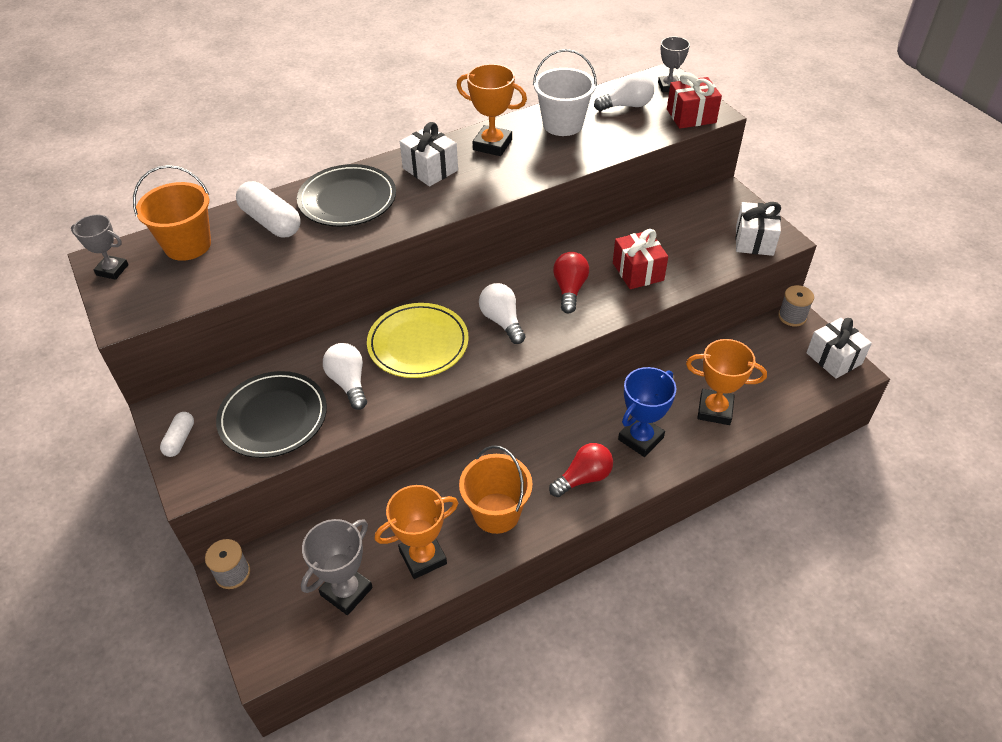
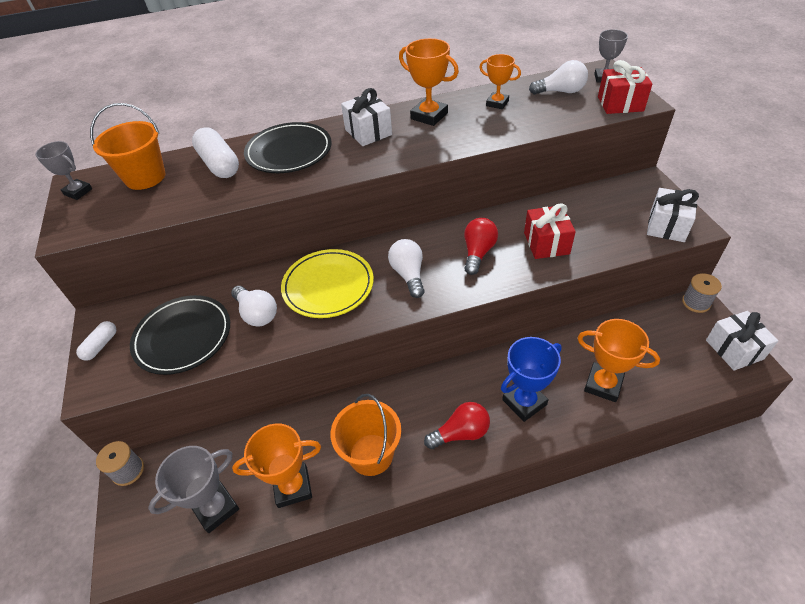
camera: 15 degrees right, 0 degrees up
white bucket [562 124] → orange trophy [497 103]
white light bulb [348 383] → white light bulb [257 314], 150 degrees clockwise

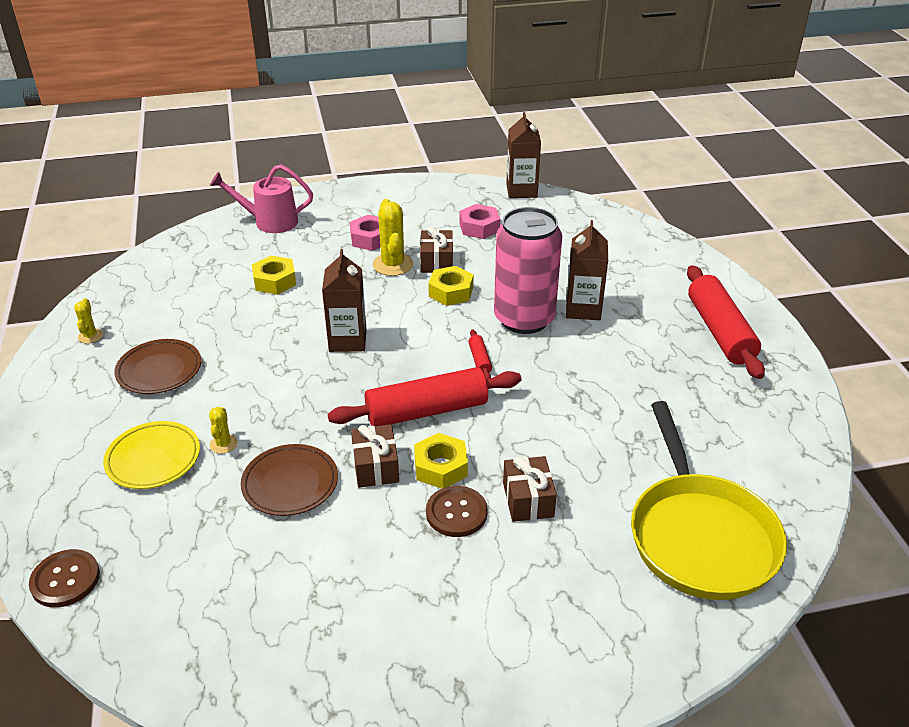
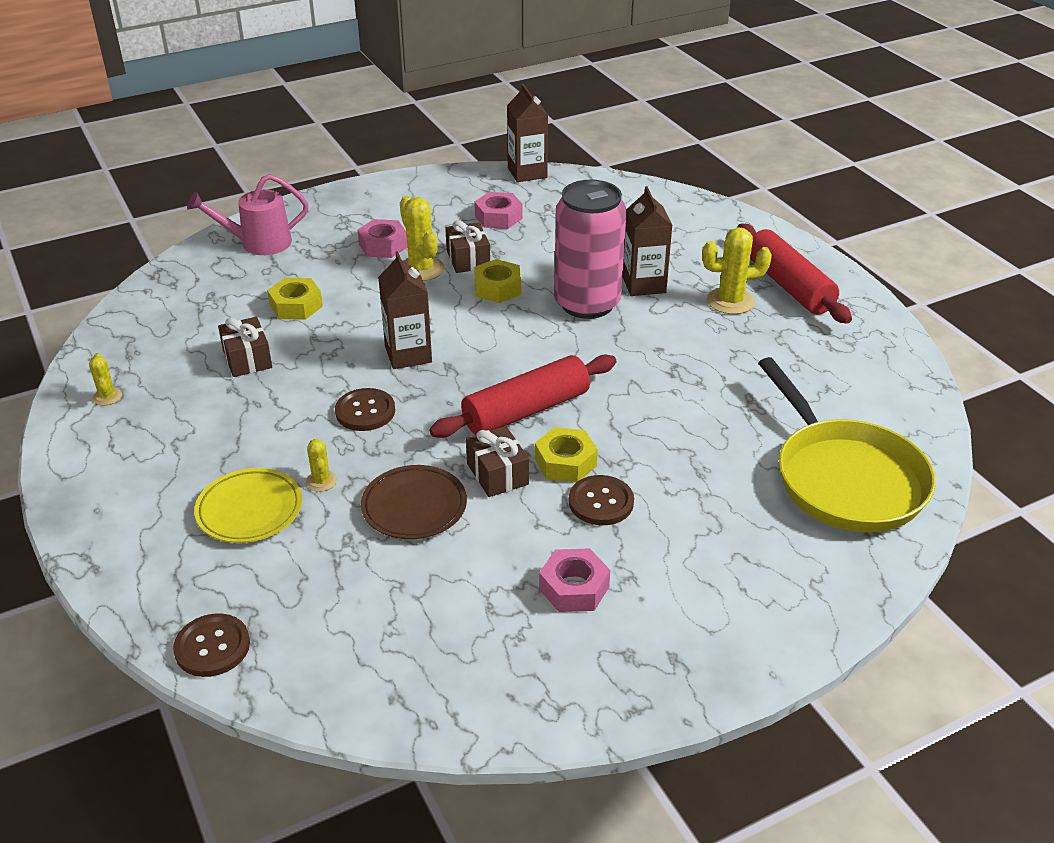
camera: 15 degrees left, 0 degrees up
red rolling pin [480 360] → -
brown plate [159 371] → -
brown gift [528 500] → brown gift [247 359], relocated
- → yellow cactus [730 301]
- → brown button [365 411]
- → pink nut [574 588]

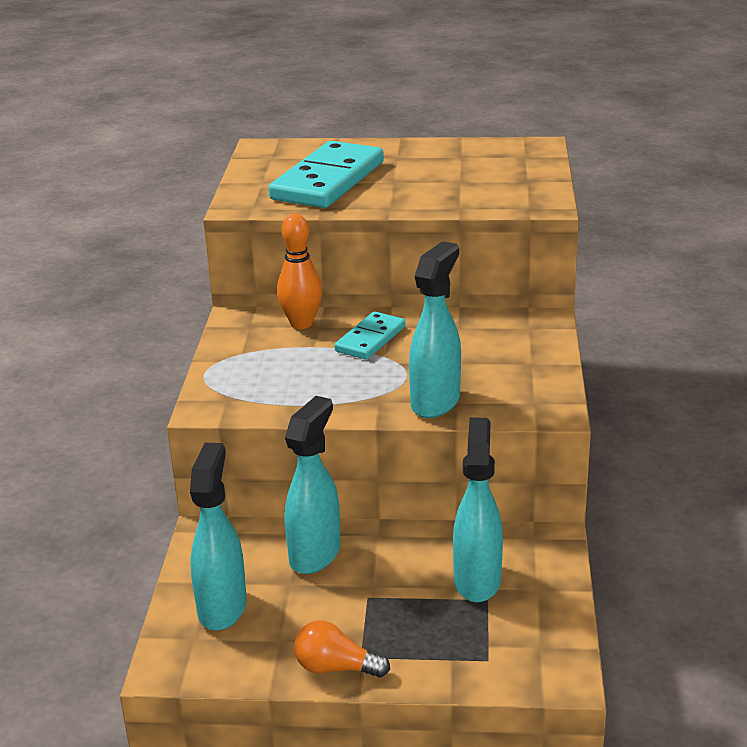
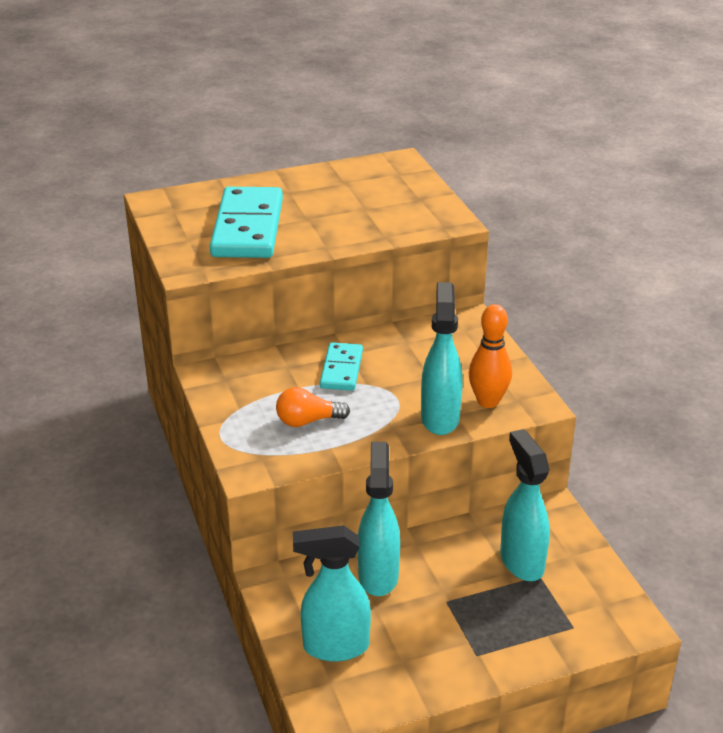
camera: 25 degrees left, 5 degrees up
orange bowling pin [301 324] → orange bowling pin [488 401], relocated
turquoise spray bottle [222 607] → turquoise spray bottle [335 647], 75 degrees counterclockwise
orange light bulb [335 668] → orange light bulb [307 421], relocated

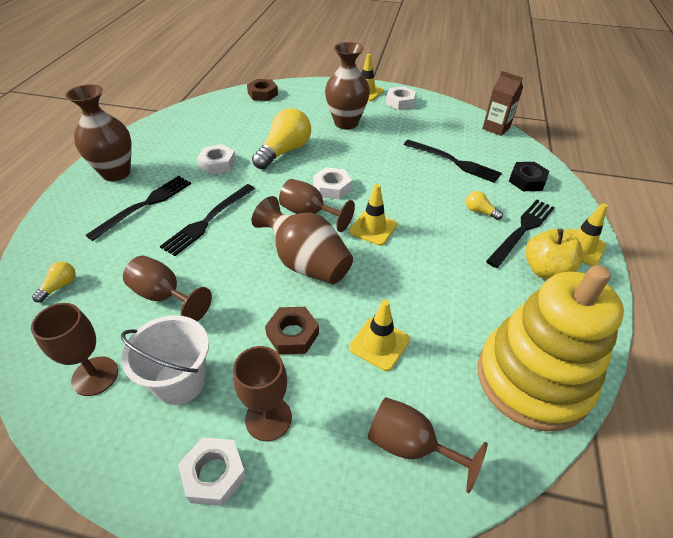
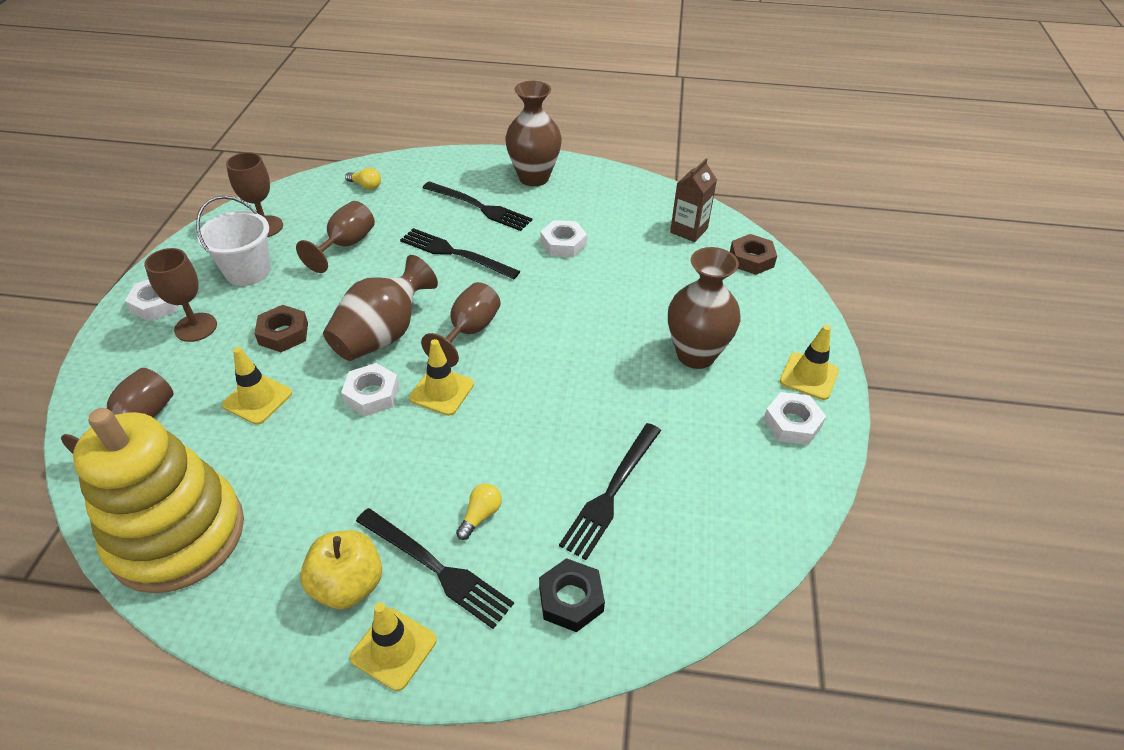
camera: 85 degrees right, 0 degrees up
brown carton [496 128] → brown carton [689 230], relocated
yellow light bulb [284 151] → -
white nut [332 187] → white nut [372 395], relocated

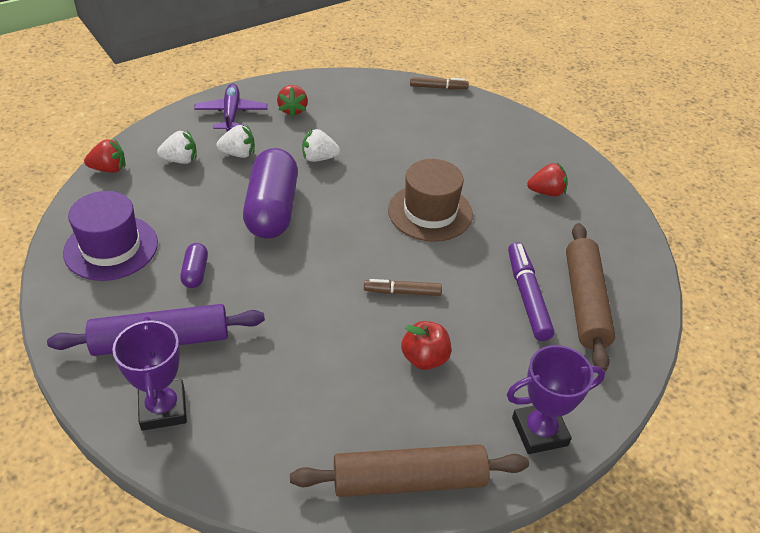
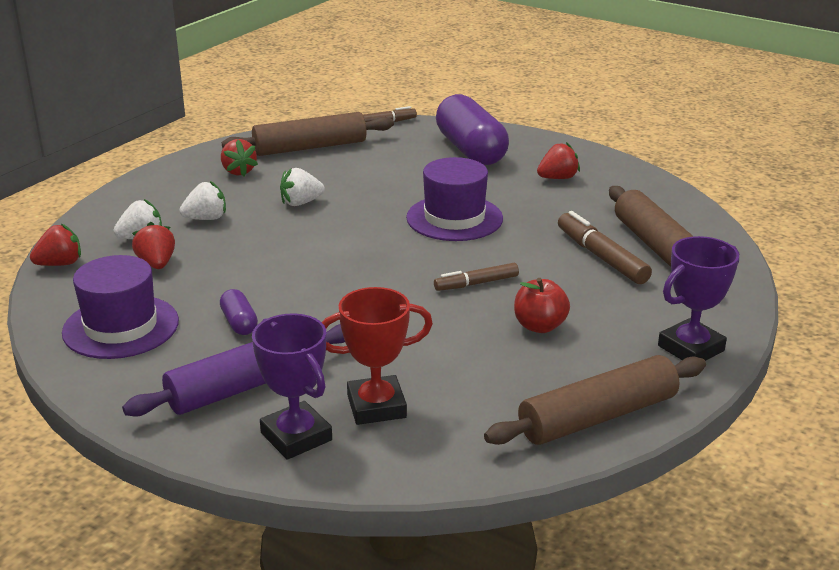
camera: 20 degrees left, 15 degrees down
purple plane [231 113] → -
purple capsule [272 209] → purple capsule [471 150], relocated
brown hat [430 212] → purple hat [454 218]
purple marker [527 296] → brown marker [601 257]
- → brown rolling pin [310 147]
- → red strawberry [157 264]
- → red trophy [376 406]

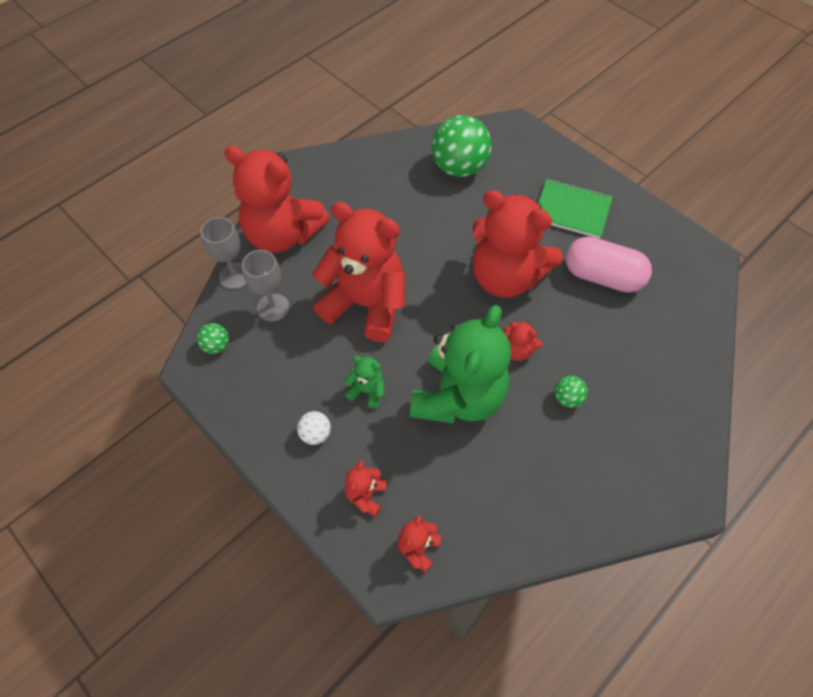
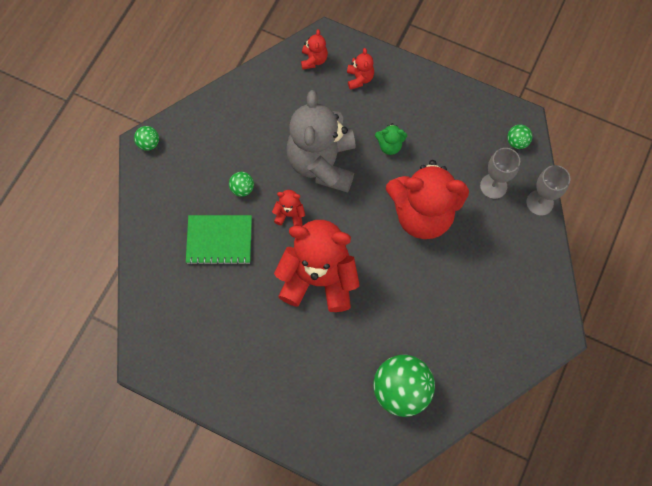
camera: 160 degrees right, 10 degrees up
red teddy bear [283 234] → -
green notebook [572 210] → green notebook [219 240], relocated
pink capsule [602 276] → -
green teddy bear [458 397] → grey teddy bear [322 163]
white ball [315 434] → -
- → green ball [149 143]

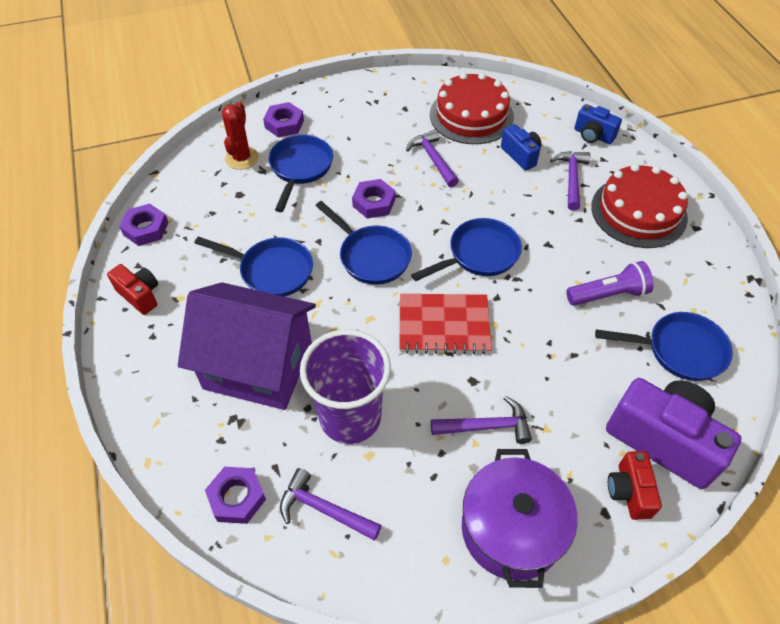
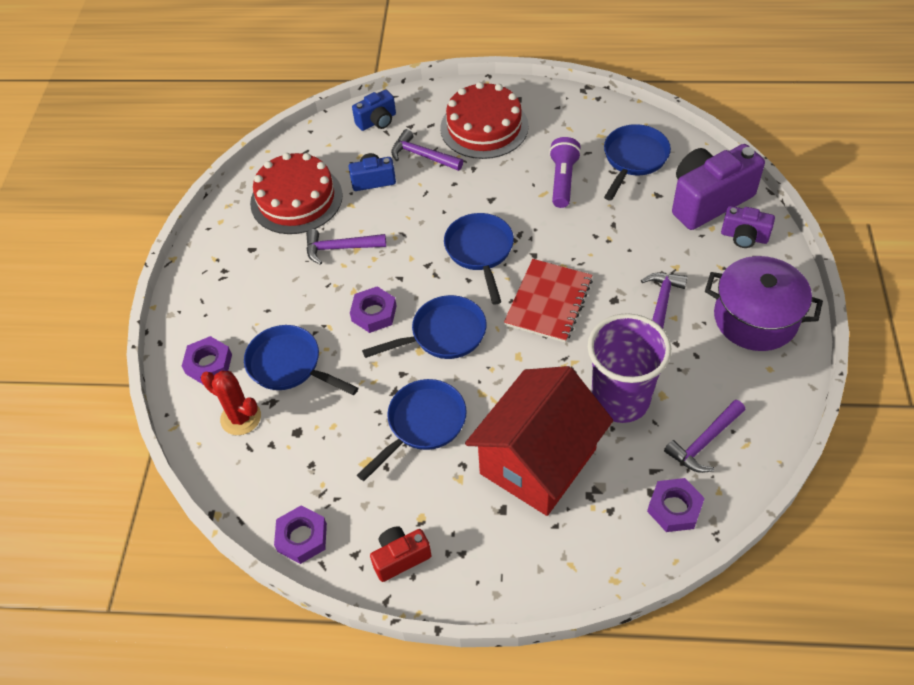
camera: 65 degrees left, 0 degrees up
purple house [258 366] → red house [538 461]
red camera [629 491] → purple camera [744 237]

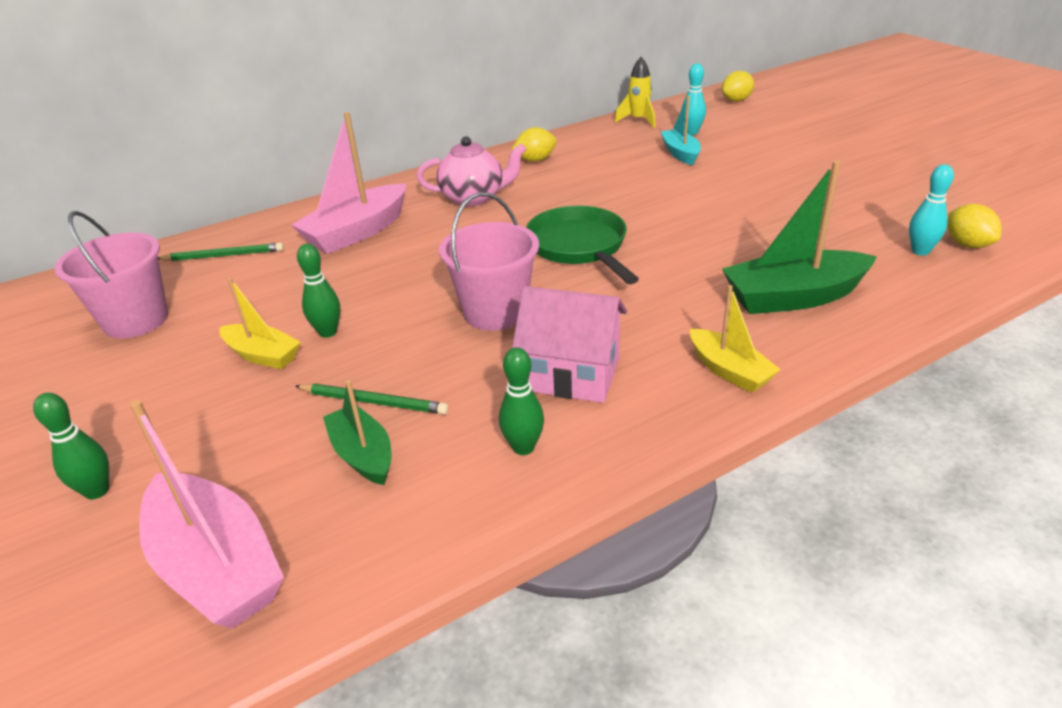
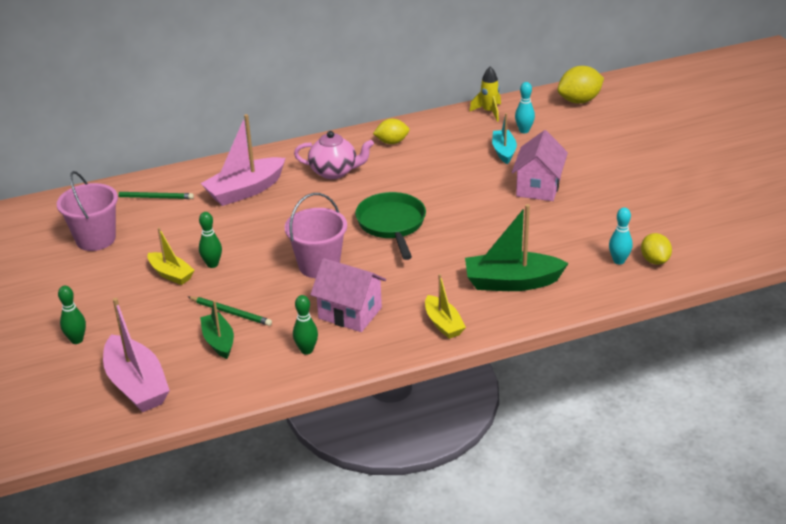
camera: 10 degrees right, 0 degrees up
yellow lemon [736 100] → yellow lemon [579 101], x1.52
- → pink house [538 187]

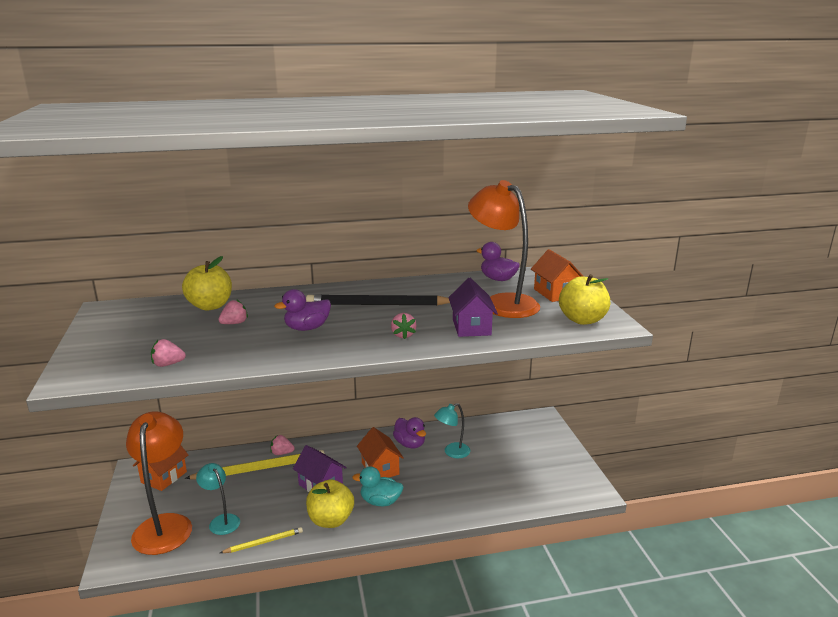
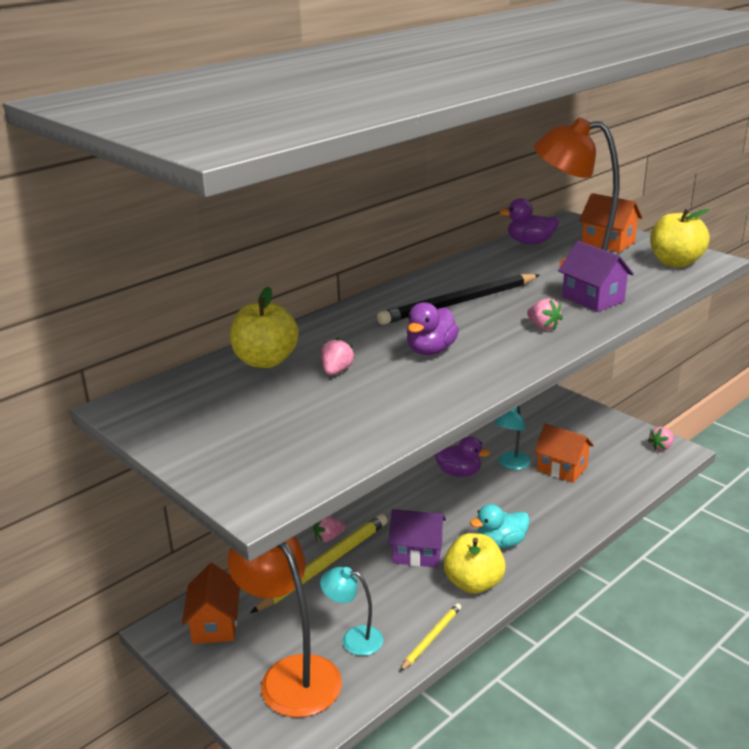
camera: 30 degrees left, 5 degrees up
pink strawberry [168 364] → pink strawberry [661 447], relocated
orange house [380 468] → orange house [562 468], relocated

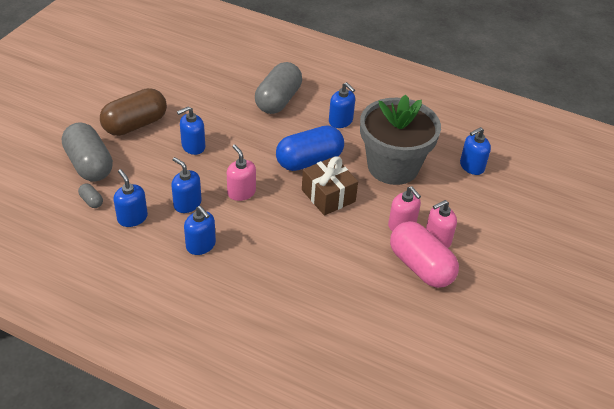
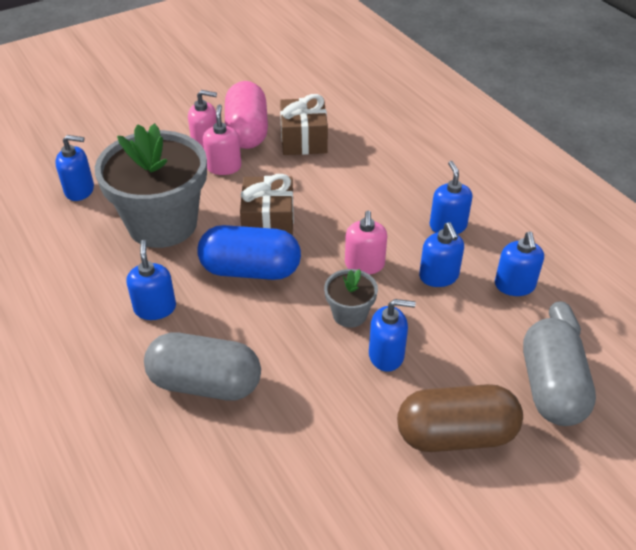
camera: 145 degrees left, 0 degrees up
grey capsule [278 100] → grey capsule [205 383], 45 degrees clockwise
- → brown gift [303 140]
- → grey flower pot [349 314]

